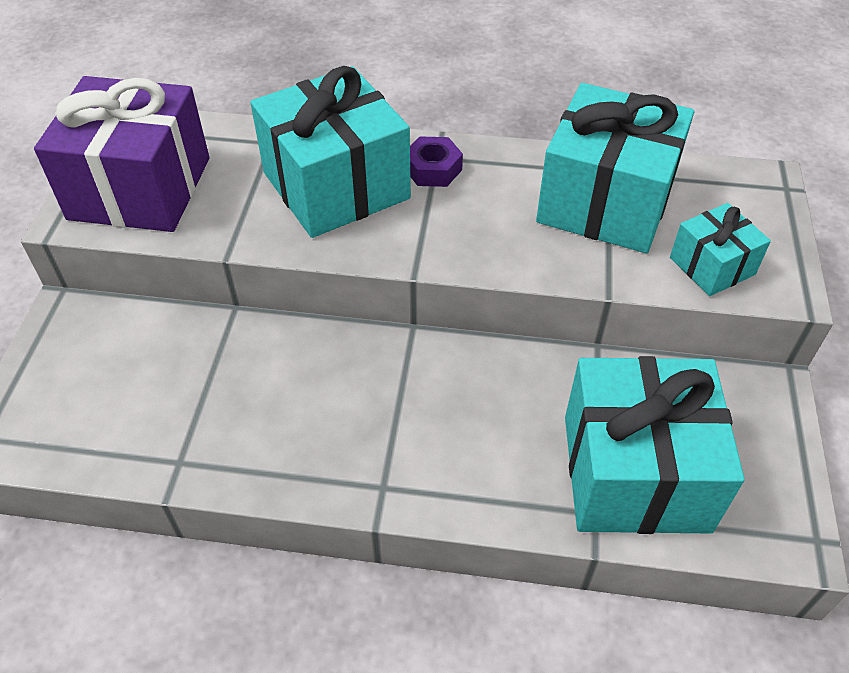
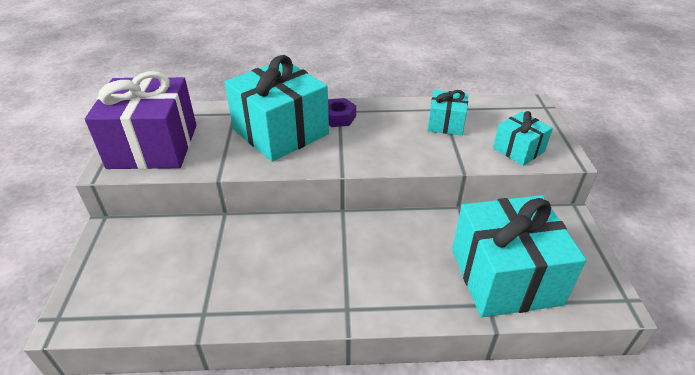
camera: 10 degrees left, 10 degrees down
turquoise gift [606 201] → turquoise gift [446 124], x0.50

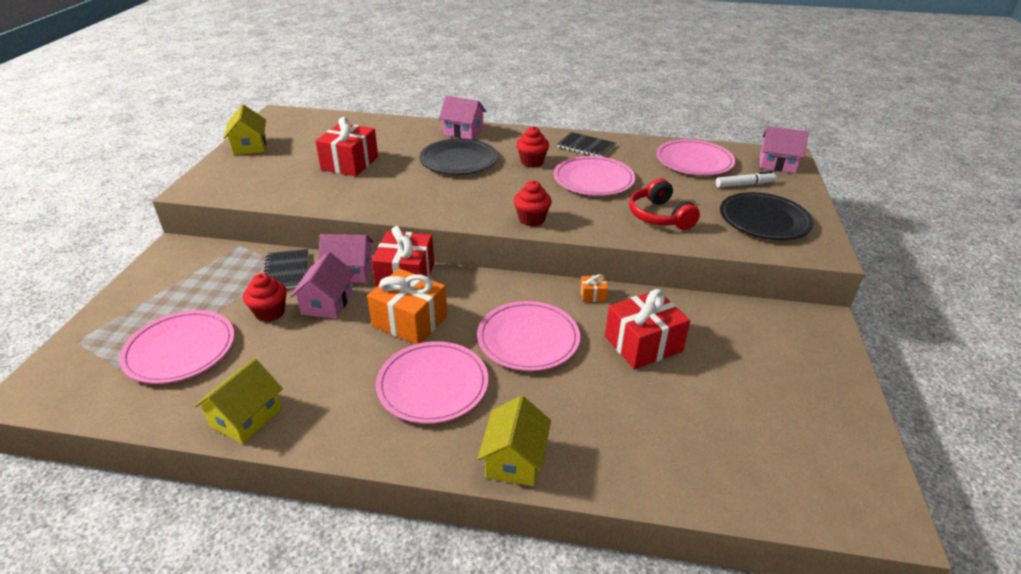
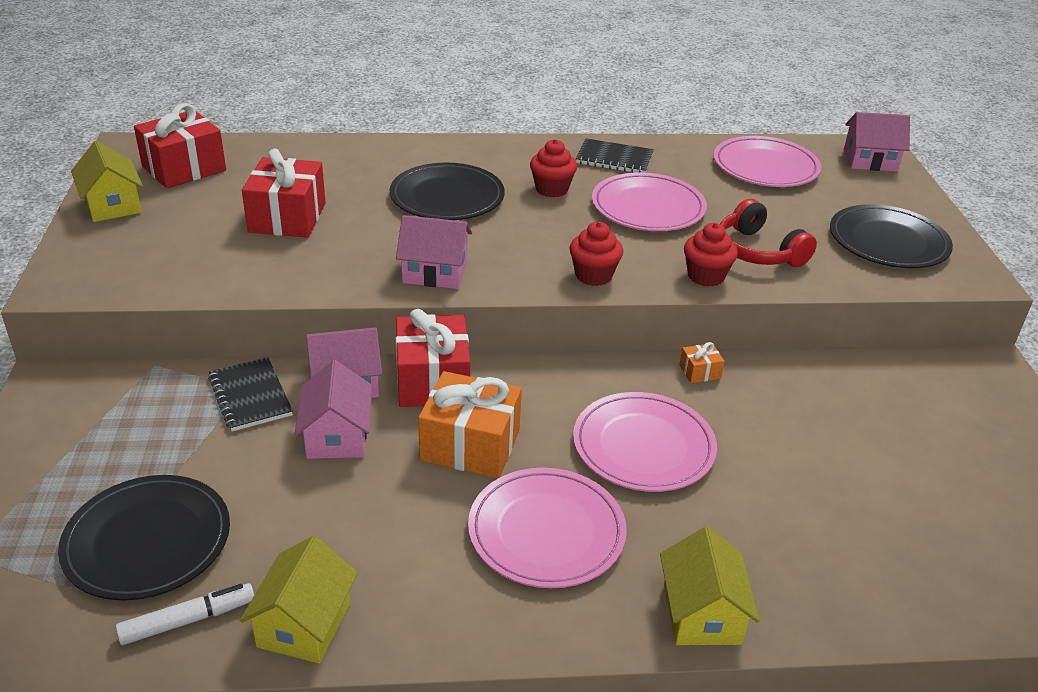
camera: 15 degrees left, 0 degrees up
pink house [463 132] → pink house [435 272], relocated
white marker [744 184] → white marker [187 620], relocated
red cupcake [270 312] → red cupcake [706 276], relocated
red gift [643 344] → red gift [184 168], relocated
pink plate [180 350] → black plate [147 541]

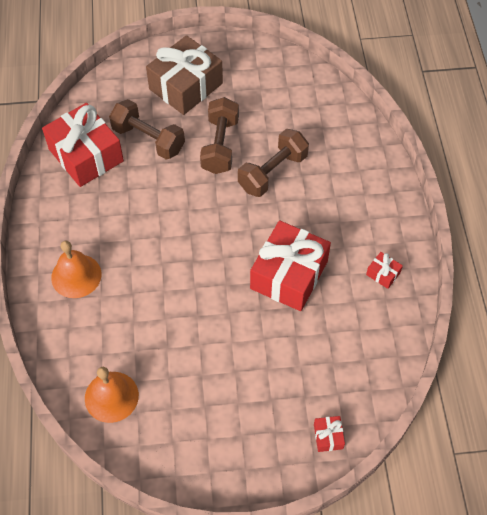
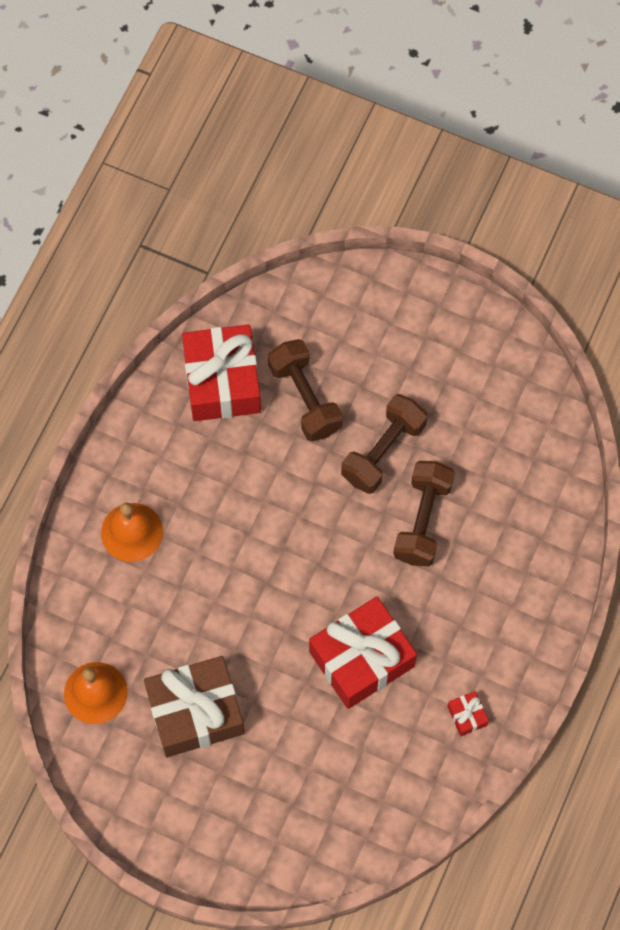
camera: 30 degrees right, 10 degrees up
brown gift [186 86] → brown gift [195 712], relocated
brown dumbbell [272 172] → brown dumbbell [423 520], 60 degrees counterclockwise
red gift [328 436] → -

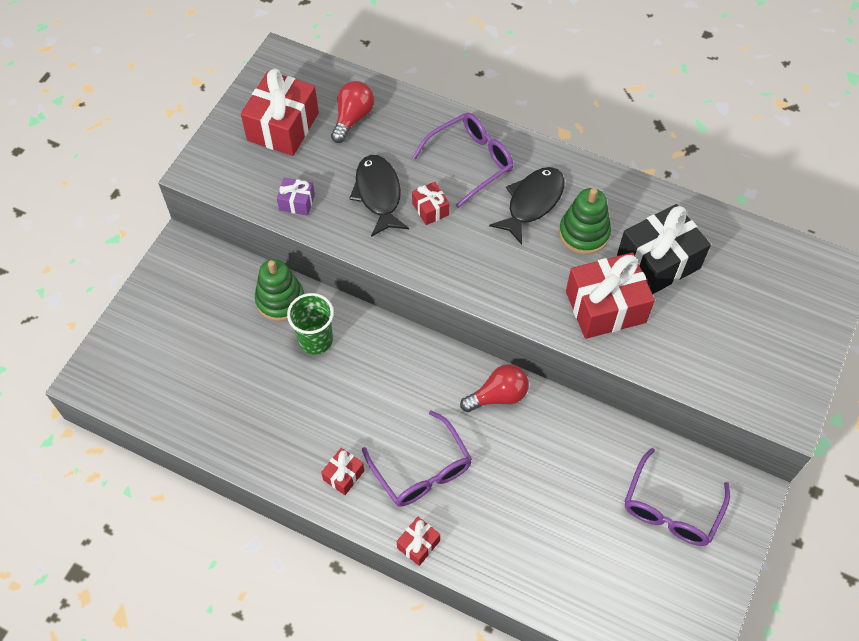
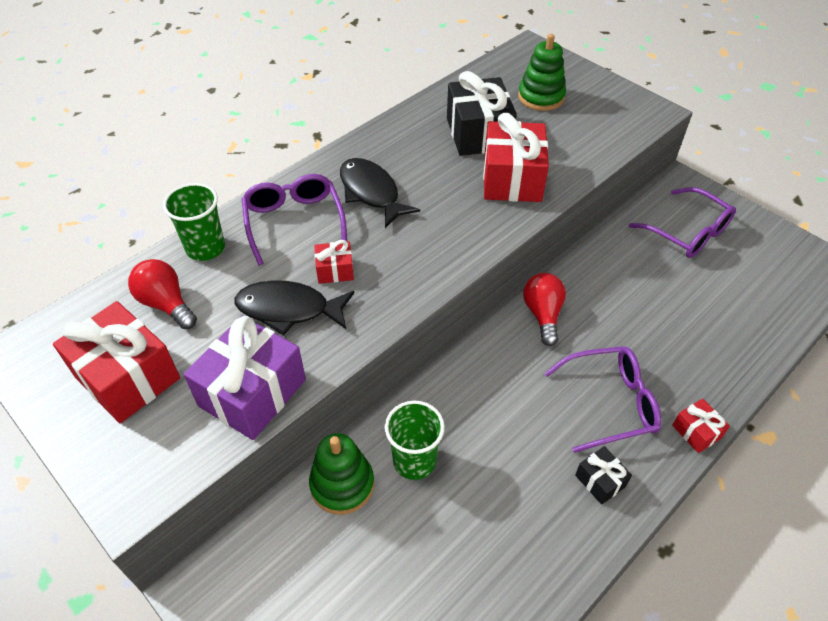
camera: 70 degrees left, 10 degrees down
purple gift [297 202] → purple gift [252 393], x2.06
green stacking toy [584 233] → green stacking toy [541 97], relocated
red gift [343 475] → black gift [600 481]
- → green cup [205 248]

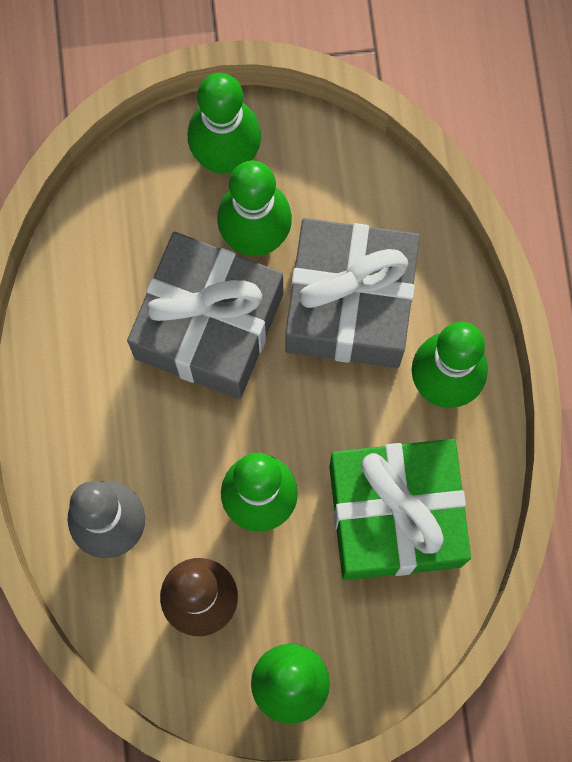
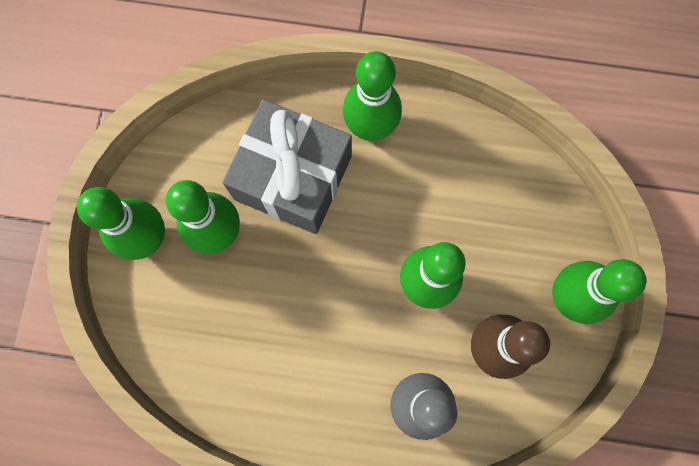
camera: 75 degrees left, 0 degrees up
grey gift [209 326] → -
green gift [395 515] → -

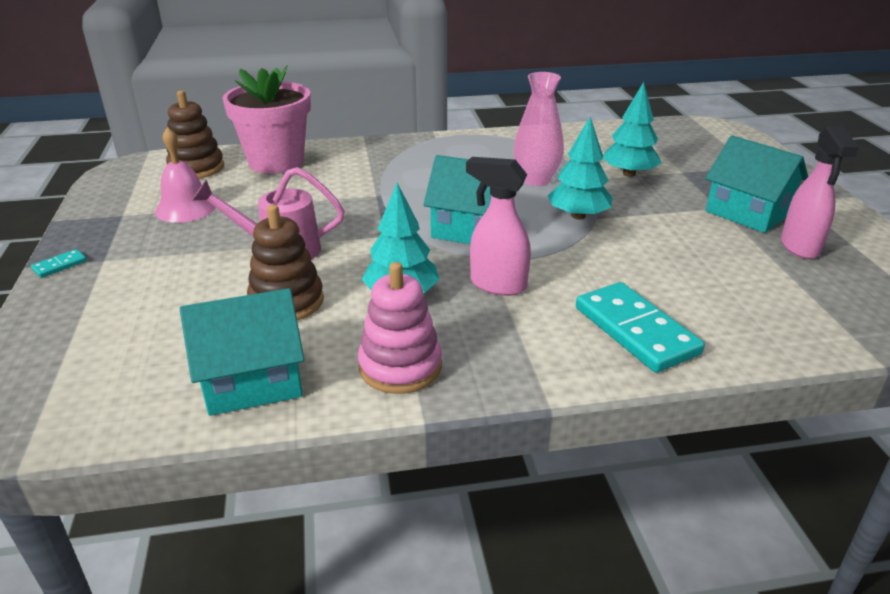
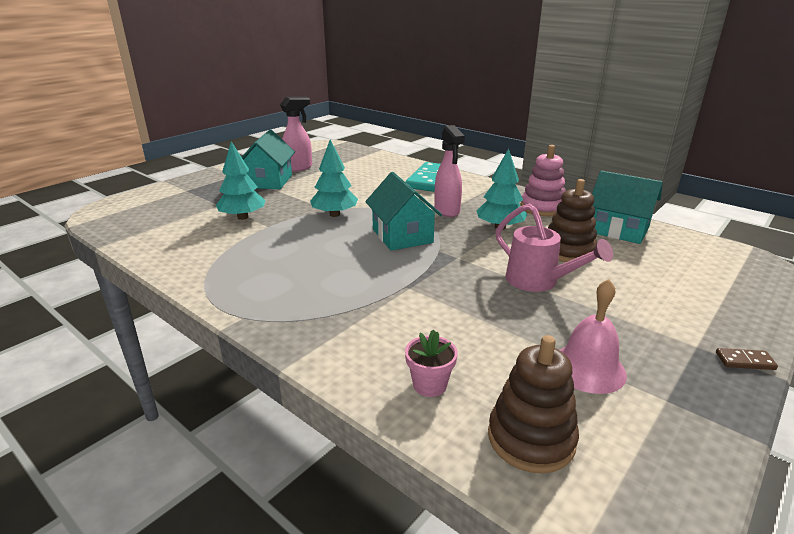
camera: 130 degrees left, 5 degrees down
pink flower pot [276 162] → pink flower pot [429 385], x0.43
pink vase [536 180] → -
turquoise domino [60 265] → brown domino [745 361]

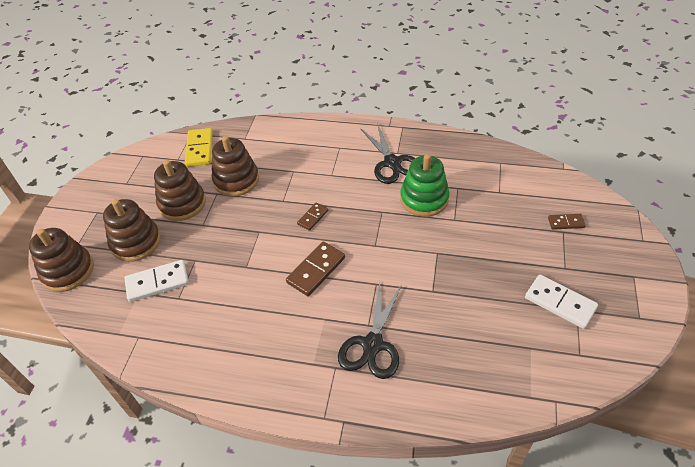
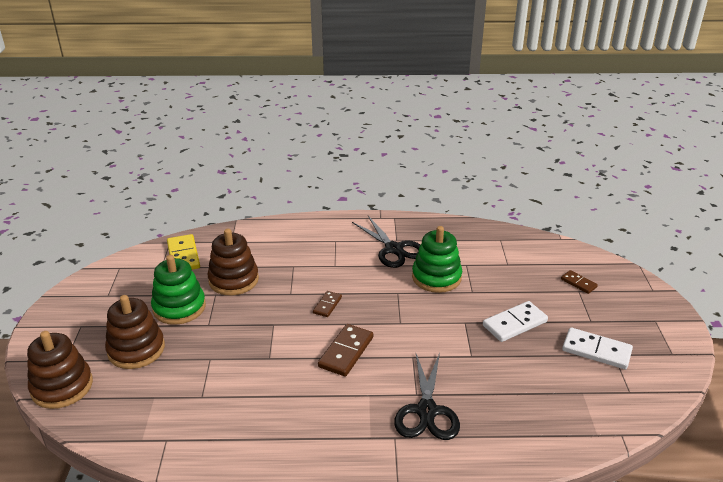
camera: 15 degrees left, 15 degrees down
brown stacking toy [182 203] → green stacking toy [179 307]
brown domino [566 222] → brown domino [578 283], 60 degrees clockwise
white domino [157 282] → white domino [515 324], relocated

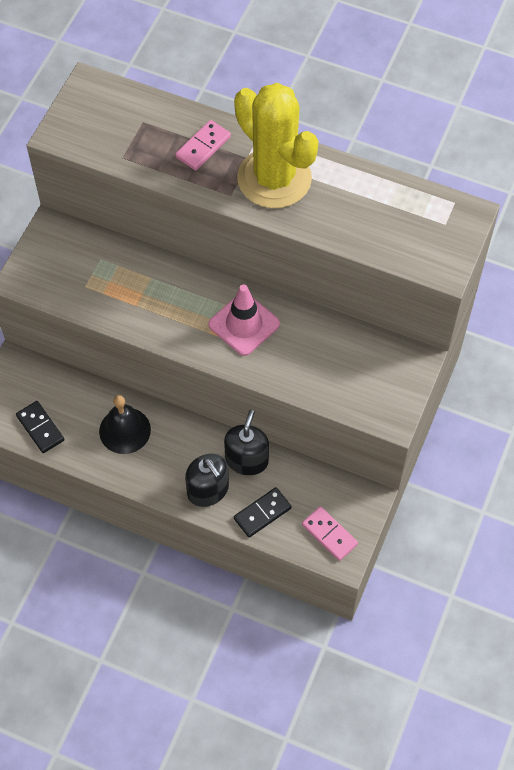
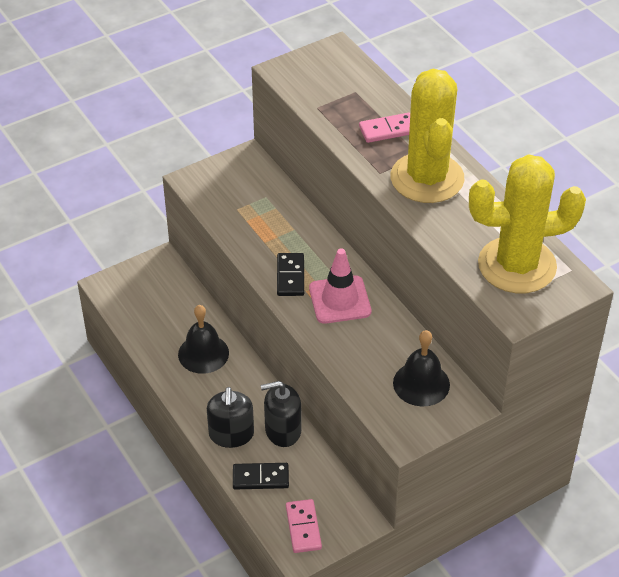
camera: 35 degrees right, 15 degrees down
black domino [40 428] → black domino [290 276], relocated
black soap dispenser [246 459] → black soap dispenser [283 430], 150 degrees counterclockwise
- → yellow cactus [517 265]
- → black bell [421 383]

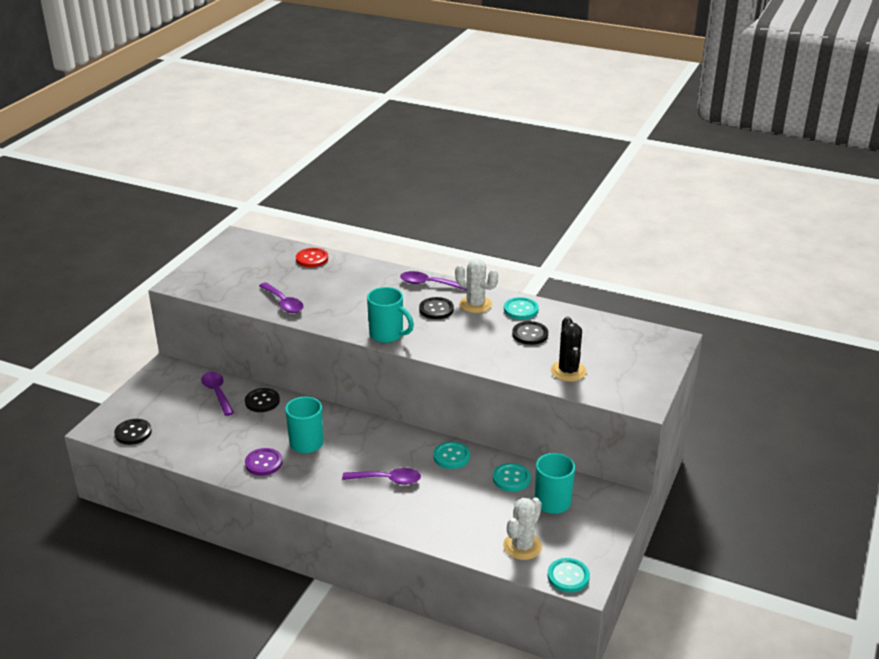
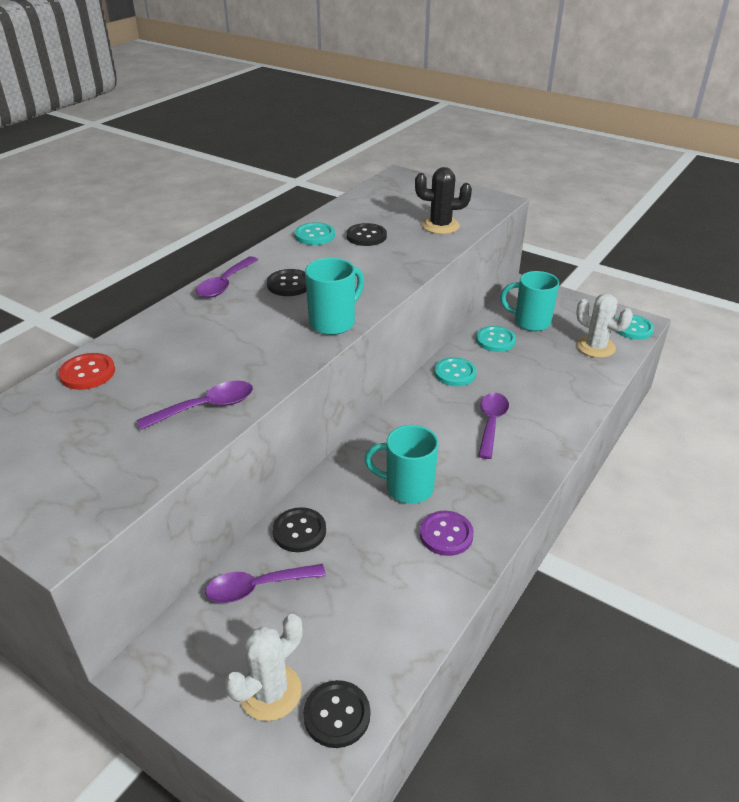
camera: 80 degrees left, 5 degrees up
white cactus [475 304] → white cactus [270 692], relocated

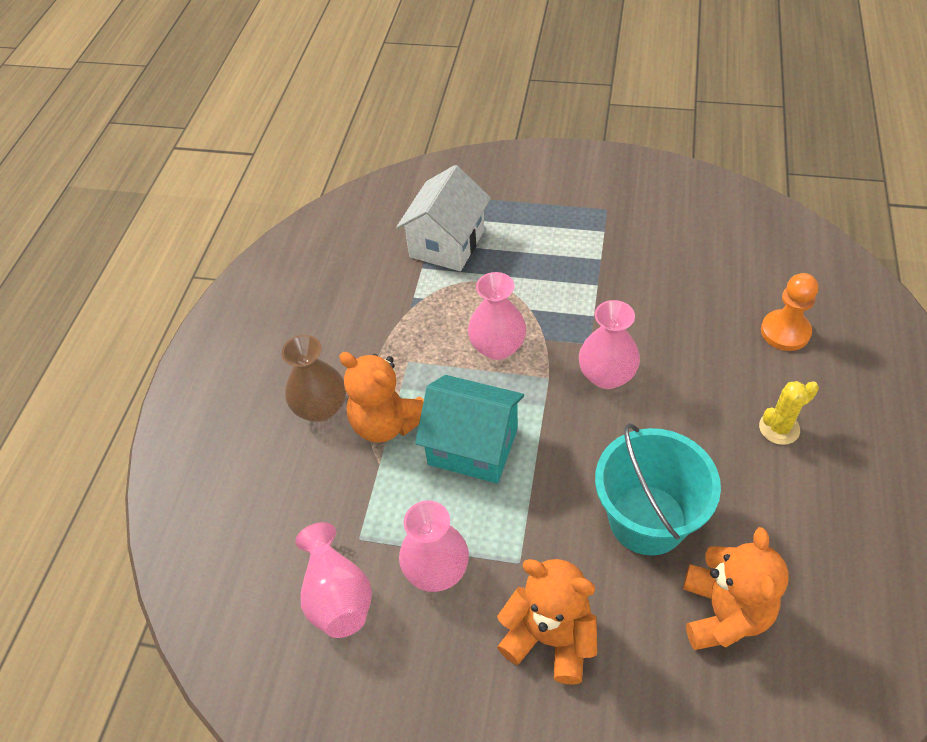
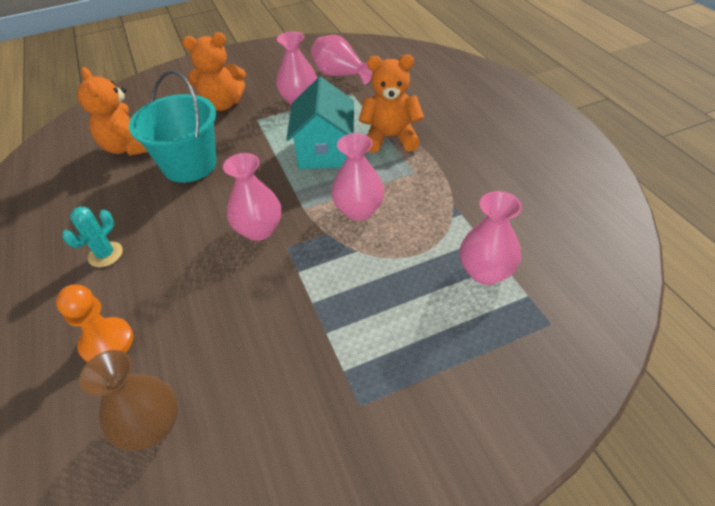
camera: 145 degrees right, 5 degrees down
white house [447 243] → pink vase [486 272]
brown vase [321 408] → brown vase [152 426], relocated
turquoise house [473 446] → turquoise house [325 151], 75 degrees counterclockwise
yellow cactus [779 428] → turquoise cactus [105 254]

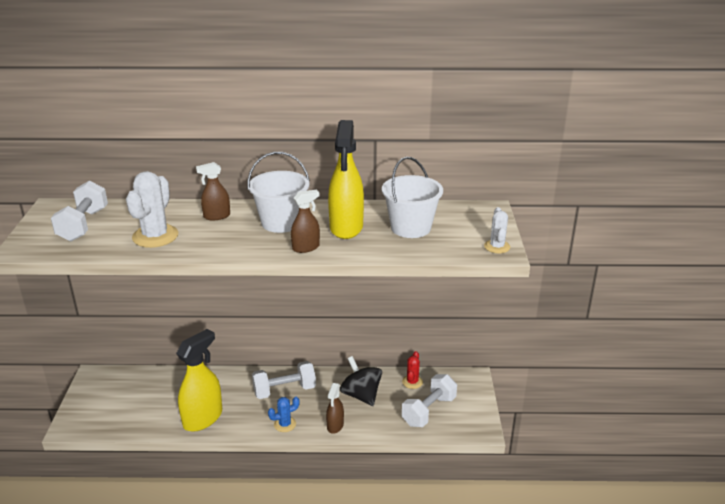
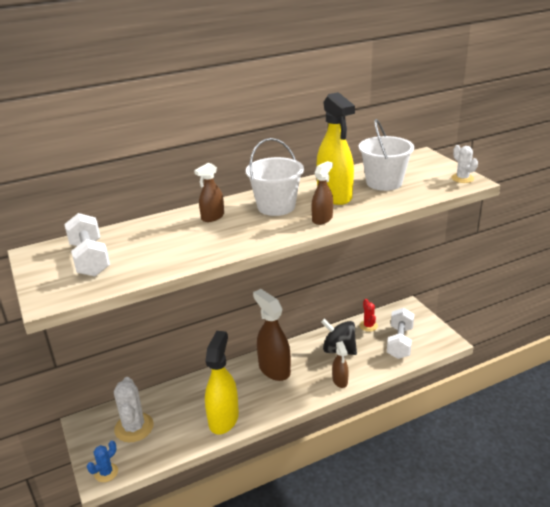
camera: 25 degrees left, 0 degrees up
white cactus [155 236] → white cactus [134 427], relocated
white dumbbell [284 390] → brown spray bottle [274 369]
blue cactus [285 424] → blue cactus [106 472], relocated

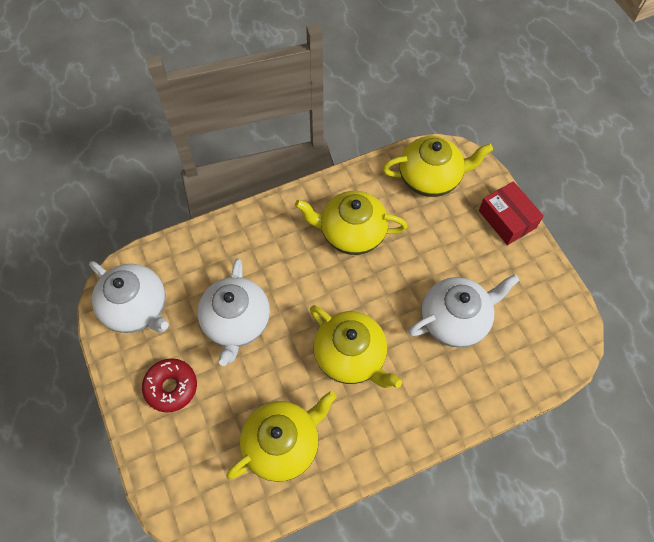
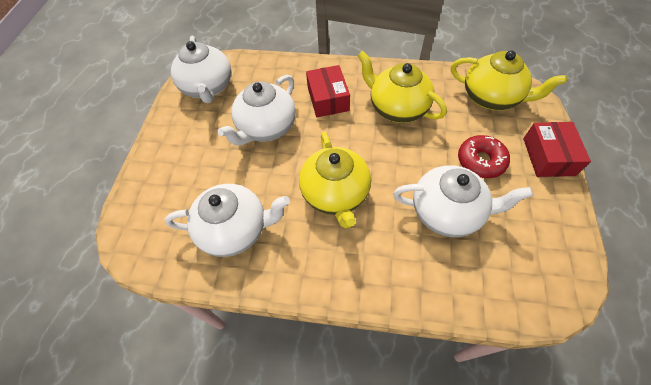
camera: 35 degrees right, 5 degrees down
red donut [171 387] → red donut [480 161], relocated
yellow teapot [283 443] → white teapot [235 229]
- → red box [328 99]

